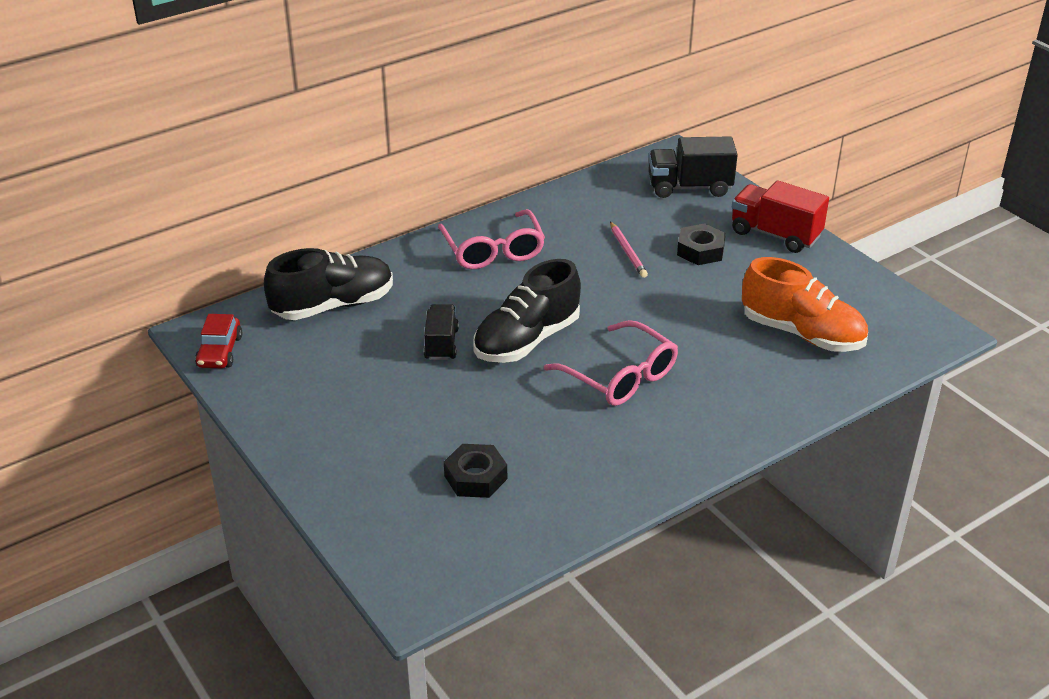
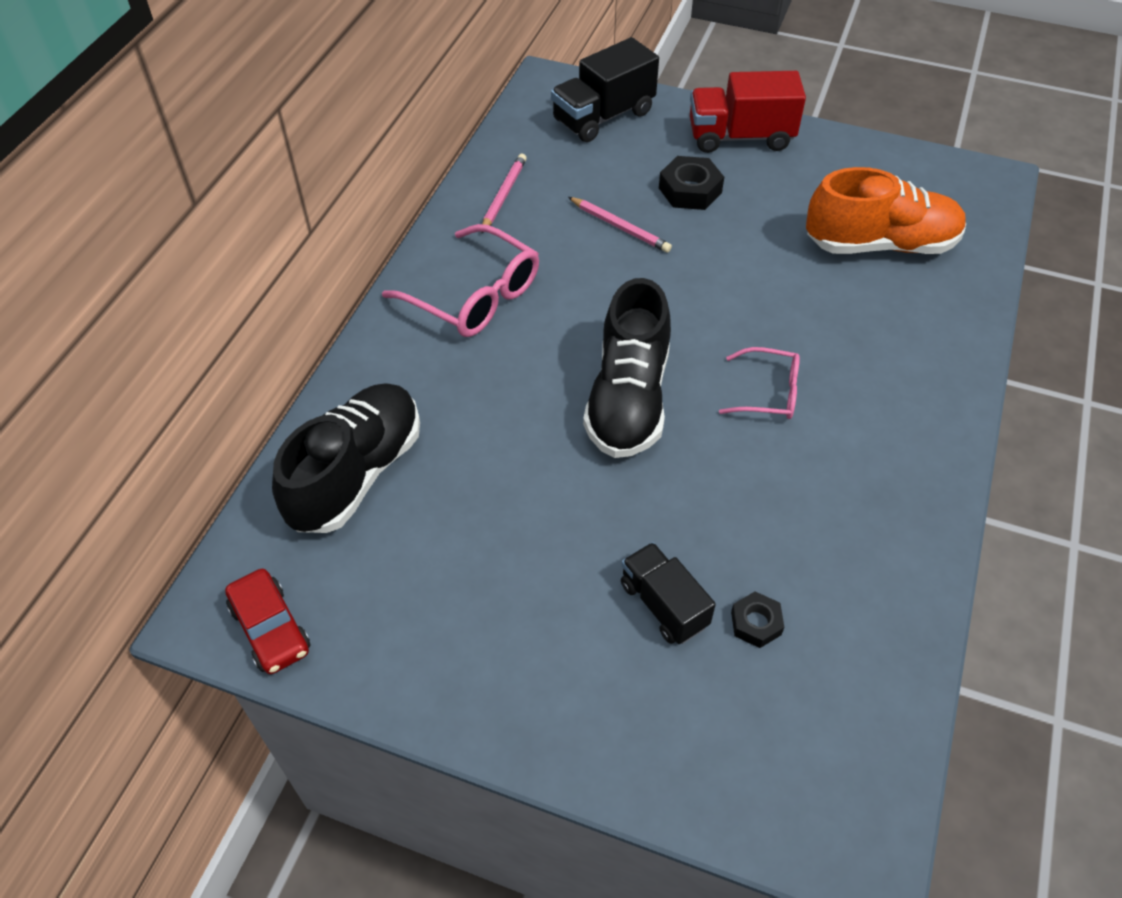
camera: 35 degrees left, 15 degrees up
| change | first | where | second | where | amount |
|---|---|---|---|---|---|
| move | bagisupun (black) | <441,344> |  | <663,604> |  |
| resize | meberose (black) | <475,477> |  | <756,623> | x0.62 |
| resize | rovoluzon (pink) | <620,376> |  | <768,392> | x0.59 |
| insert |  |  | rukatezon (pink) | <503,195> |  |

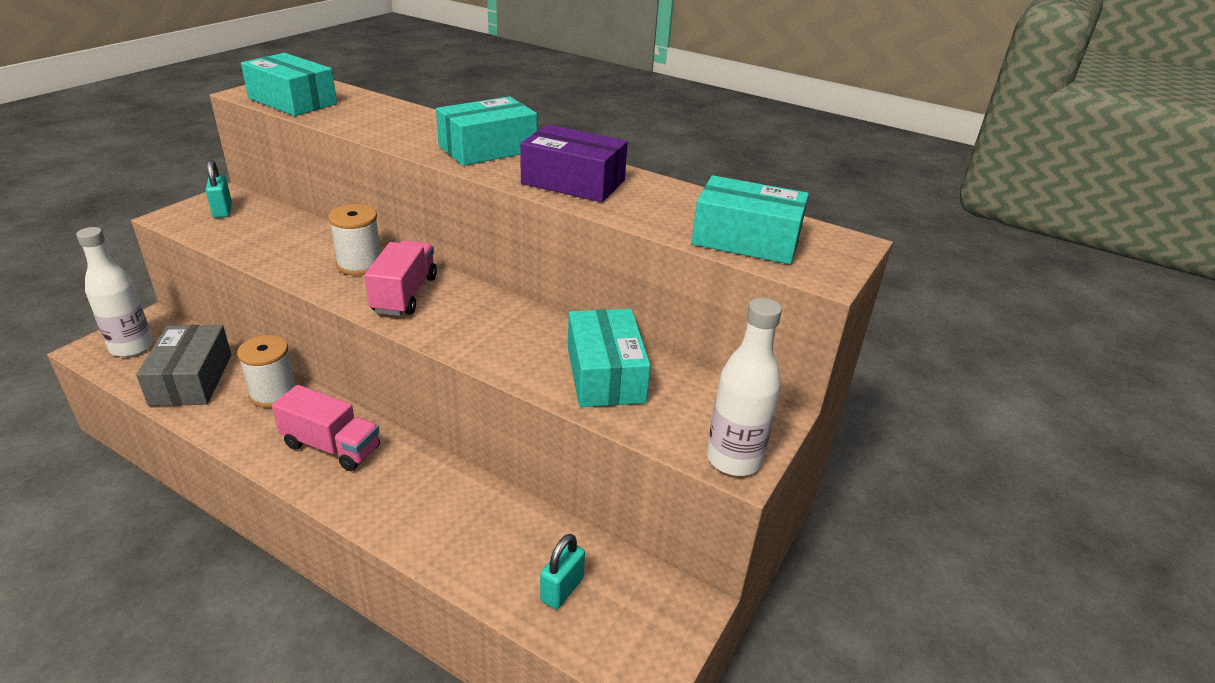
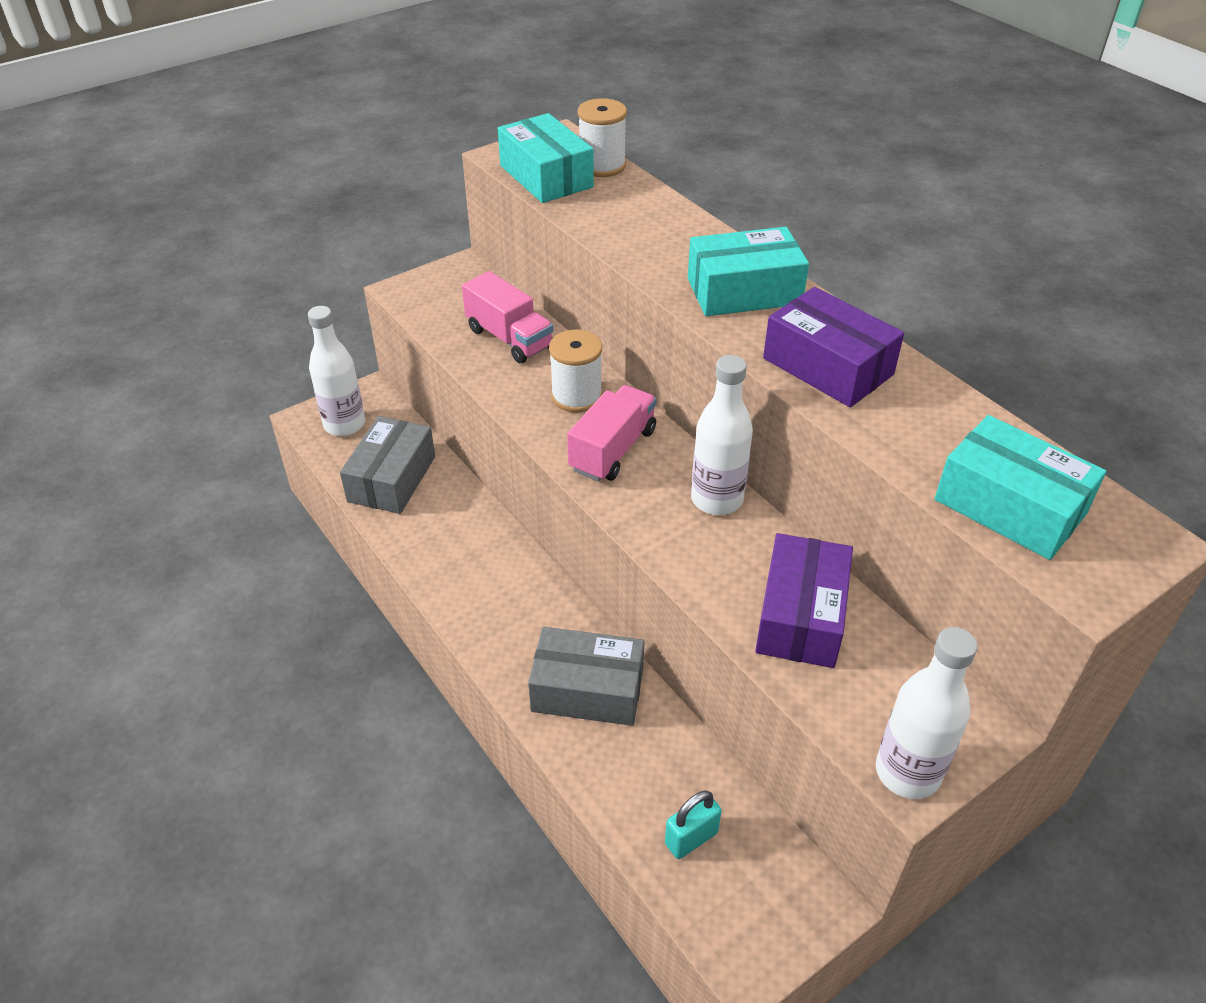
camera: 25 degrees right, 10 degrees up
| change | first | where | second | where | amount |
|---|---|---|---|---|---|
| delete | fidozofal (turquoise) | <222,211> |  |  |  |
| move | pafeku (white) | <273,393> |  | <602,166> |  |
| move | bagisupun (pink) | <331,447> |  | <509,338> |  |
| recolor | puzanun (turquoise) | <605,374> | puzanun (purple) | <801,616> |  |
| insert |  |  | puzanun (grey) | <587,690> |  |
| insert |  |  | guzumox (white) | <717,499> |  |

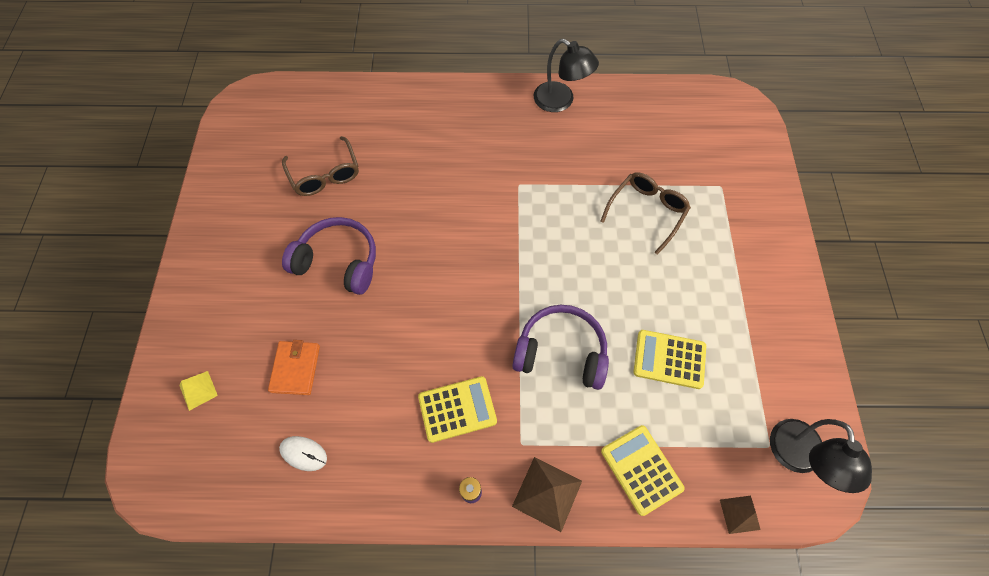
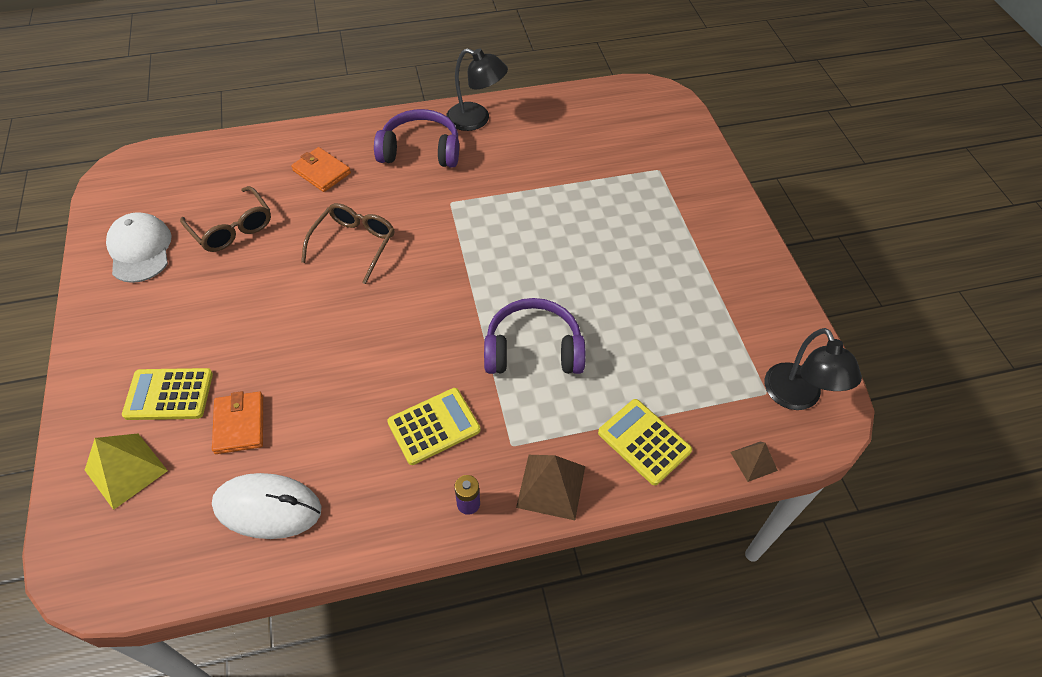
camera: 15 degrees left, 10 degrees down
| change | first | where | second | where | amount |
|---|---|---|---|---|---|
| resize | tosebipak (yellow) | <198,390> |  | <126,470> | x1.67 |
| resize | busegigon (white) | <303,453> |  | <267,507> | x1.85 |
| move | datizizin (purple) | <338,261> |  | <420,150> |  |
| move | rovoluzon (brown) | <647,211> |  | <354,244> |  |
| move | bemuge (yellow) | <669,359> |  | <169,394> |  |
| insert |  |  | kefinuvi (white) | <140,250> |  |
| insert |  |  | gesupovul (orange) | <321,172> |  |

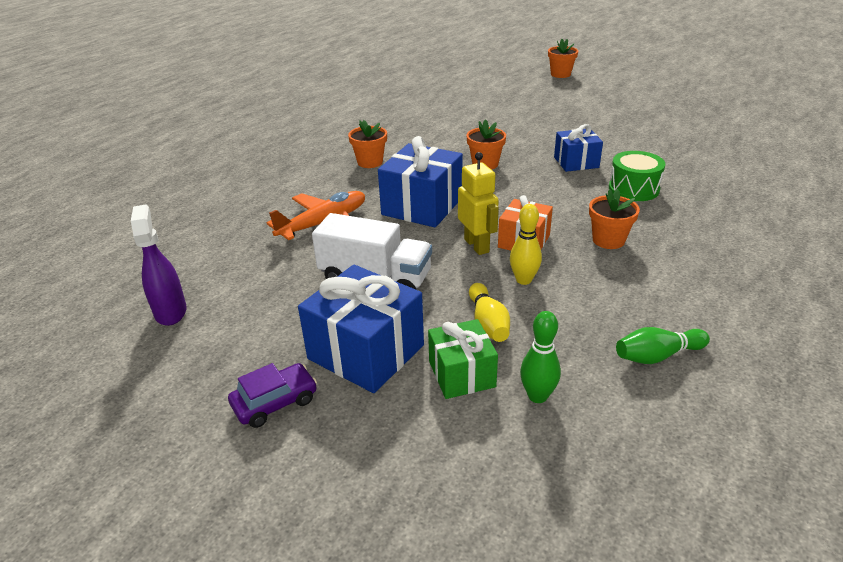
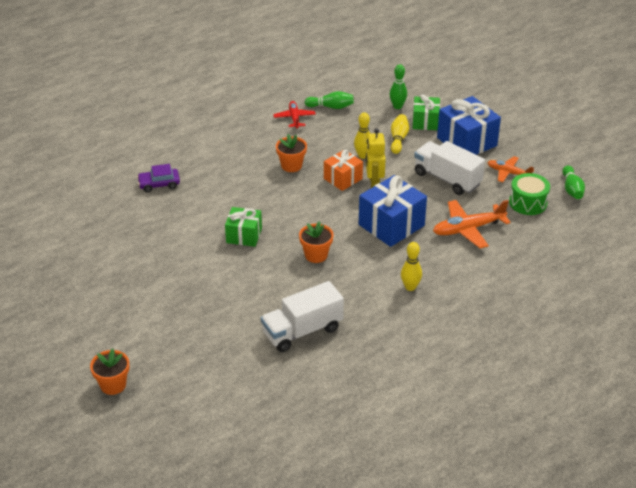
camera: 160 degrees left, 5 degrees up
| change | first | where | second | where | amount |
|---|---|---|---|---|---|
| replace | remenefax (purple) | <170,312> | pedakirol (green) | <572,189> |  |
| move | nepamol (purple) | <275,402> |  | <159,184> |  |
| replace | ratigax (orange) | <370,162> | pedakirol (yellow) | <410,287> |  |
| recolor | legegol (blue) | <576,162> | legegol (green) | <244,235> |  |
| move | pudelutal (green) | <633,189> |  | <528,203> |  |
| insert |  |  | bagisupun (white) | <302,331> |  |
| insert |  |  | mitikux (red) | <294,118> |  |
| insert |  |  | mitikux (orange) | <508,173> |  |

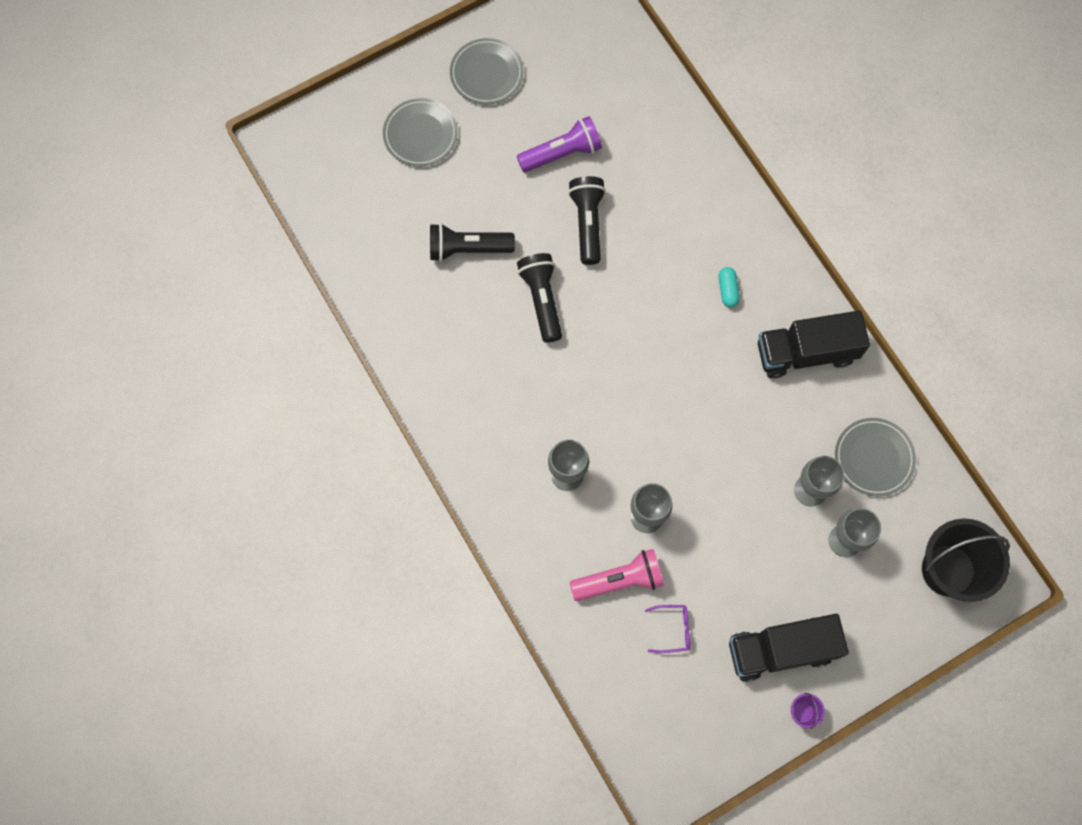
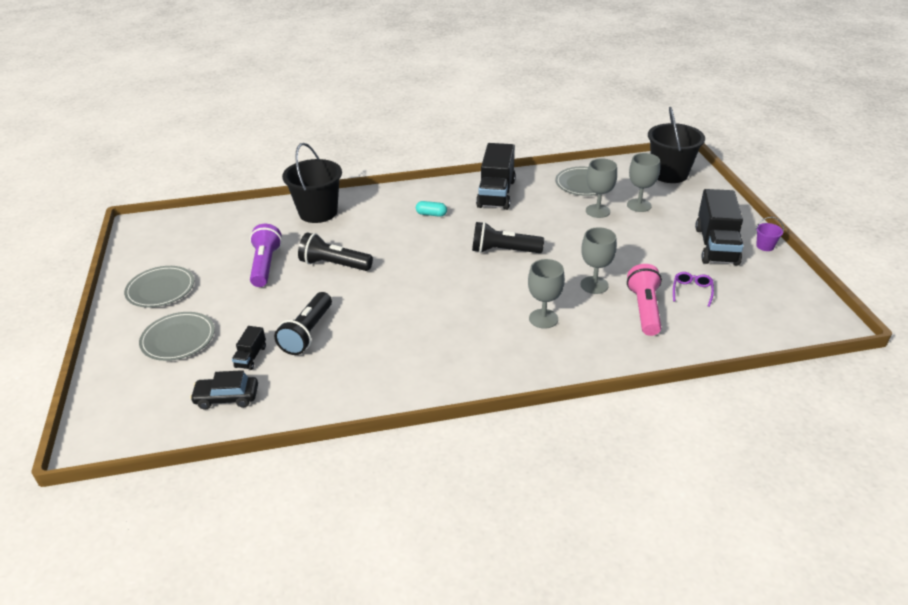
camera: 70 degrees left, 35 degrees down
| change | first | where | second | where | amount |
|---|---|---|---|---|---|
| move | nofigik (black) | <542,300> |  | <503,251> |  |
| insert |  |  | nepamol (black) | <227,397> |  |
| insert |  |  | bagisupun (black) | <251,357> |  |
| insert |  |  | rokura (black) | <318,212> |  |

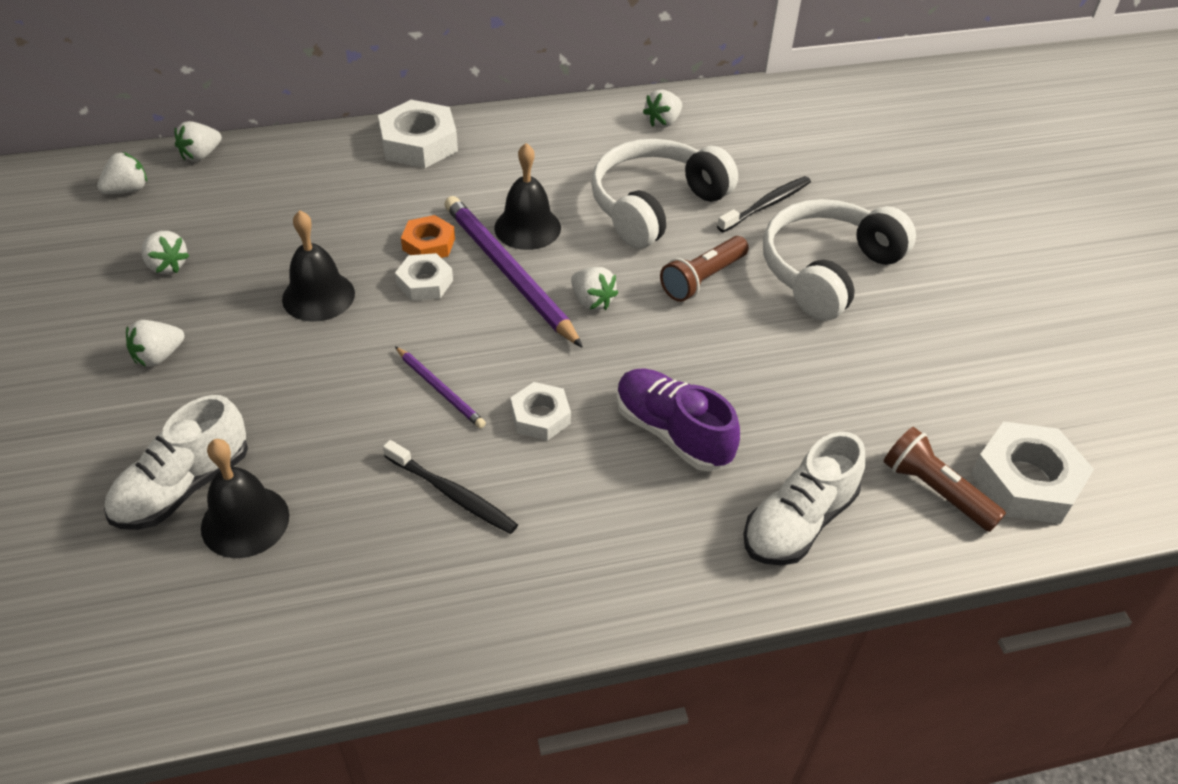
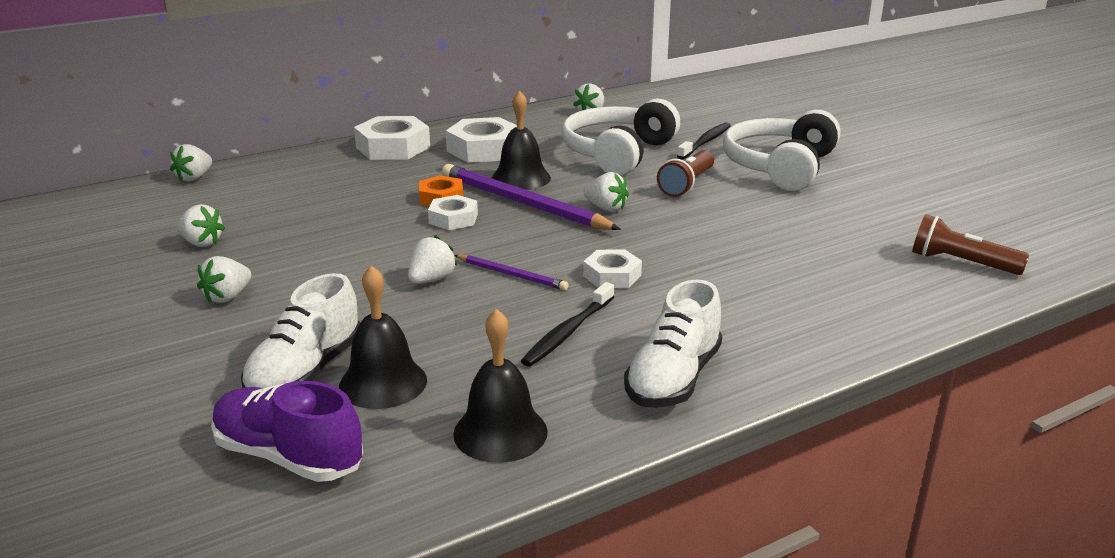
camera: 15 degrees left, 20 degrees down
| change | first | where | second | where | amount |
|---|---|---|---|---|---|
| move | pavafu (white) | <128,190> |  | <431,280> |  |
| move | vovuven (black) | <318,296> |  | <500,432> |  |
| rotate | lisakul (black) | <452,494> |  | <568,332> | 105 degrees clockwise |
| move | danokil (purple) | <672,433> |  | <288,457> |  |
| move | danokil (white) | <798,522> |  | <673,379> |  |
| move | meberose (white) | <1026,481> |  | <484,149> |  |

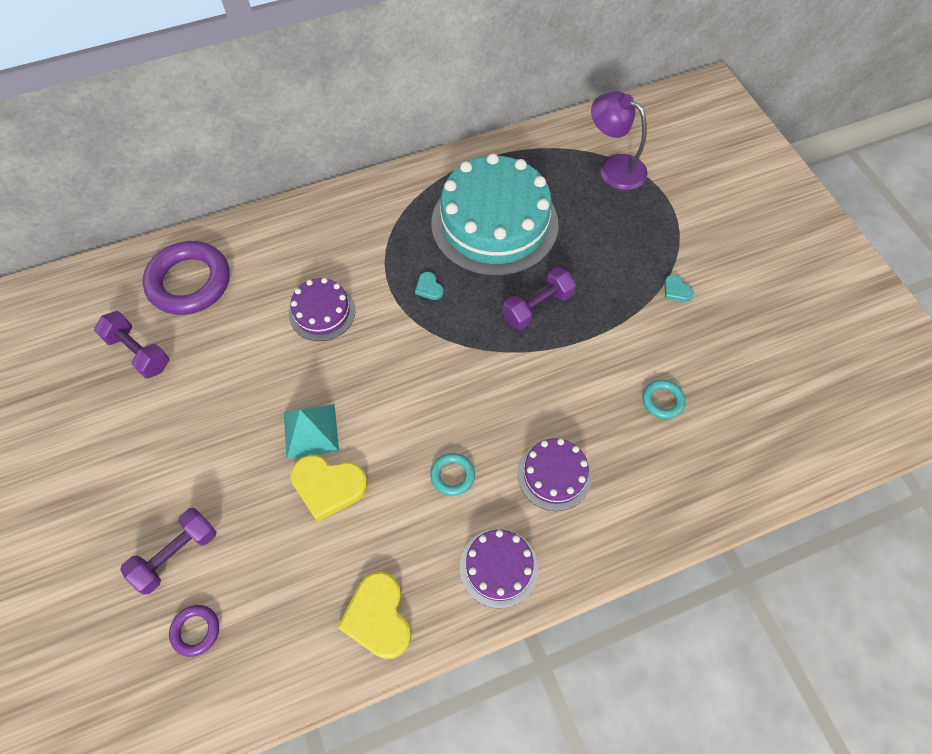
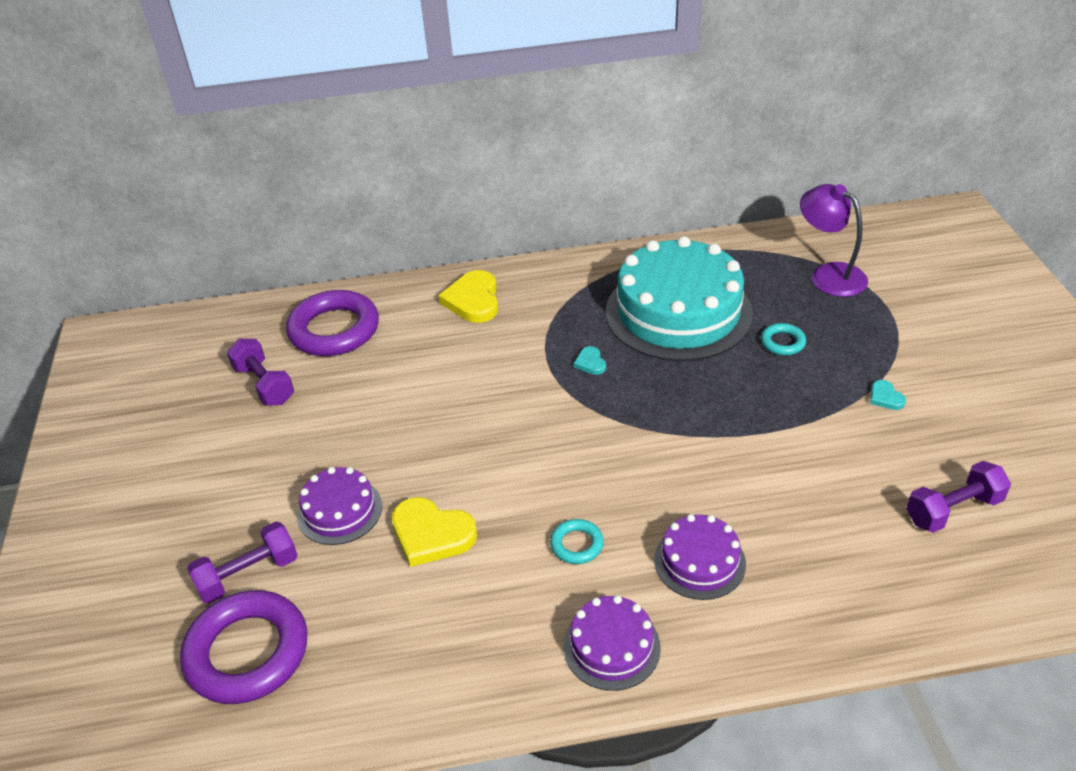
camera: 15 degrees right, 20 degrees down
| change | first | where | second | where | amount |
|---|---|---|---|---|---|
| resize | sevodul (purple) | <196,631> |  | <247,652> | x2.17 |
| delete | tosebipak (turquoise) | <311,431> |  |  |  |
| move | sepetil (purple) | <322,312> |  | <339,511> |  |
| move | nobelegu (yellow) | <378,617> |  | <473,300> |  |
| move | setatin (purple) | <537,307> |  | <953,510> |  |
| move | sevodul (turquoise) | <662,401> |  | <782,342> |  |

